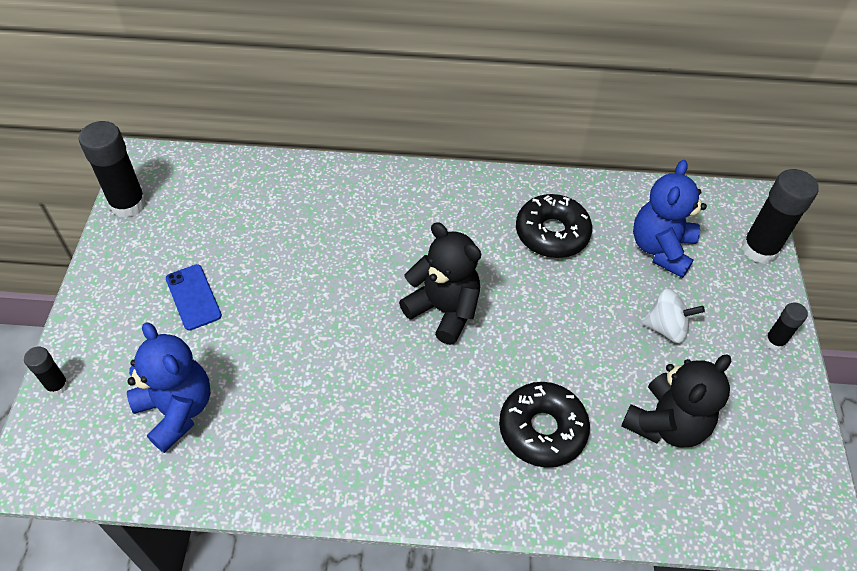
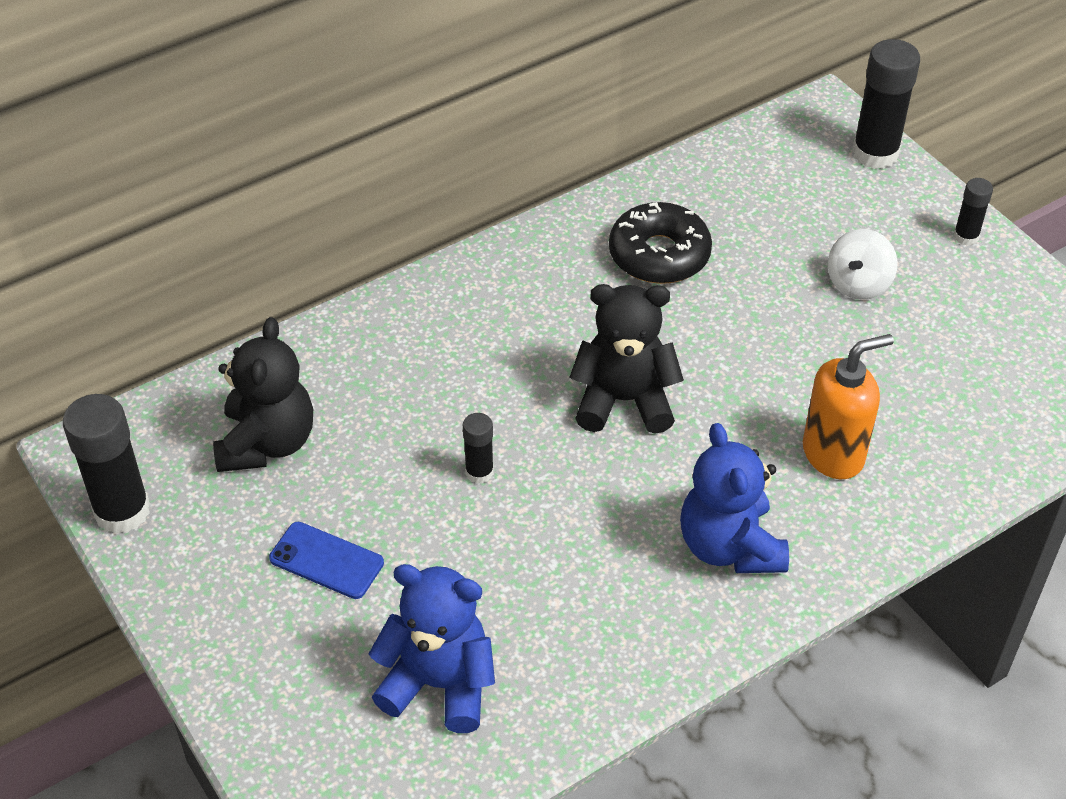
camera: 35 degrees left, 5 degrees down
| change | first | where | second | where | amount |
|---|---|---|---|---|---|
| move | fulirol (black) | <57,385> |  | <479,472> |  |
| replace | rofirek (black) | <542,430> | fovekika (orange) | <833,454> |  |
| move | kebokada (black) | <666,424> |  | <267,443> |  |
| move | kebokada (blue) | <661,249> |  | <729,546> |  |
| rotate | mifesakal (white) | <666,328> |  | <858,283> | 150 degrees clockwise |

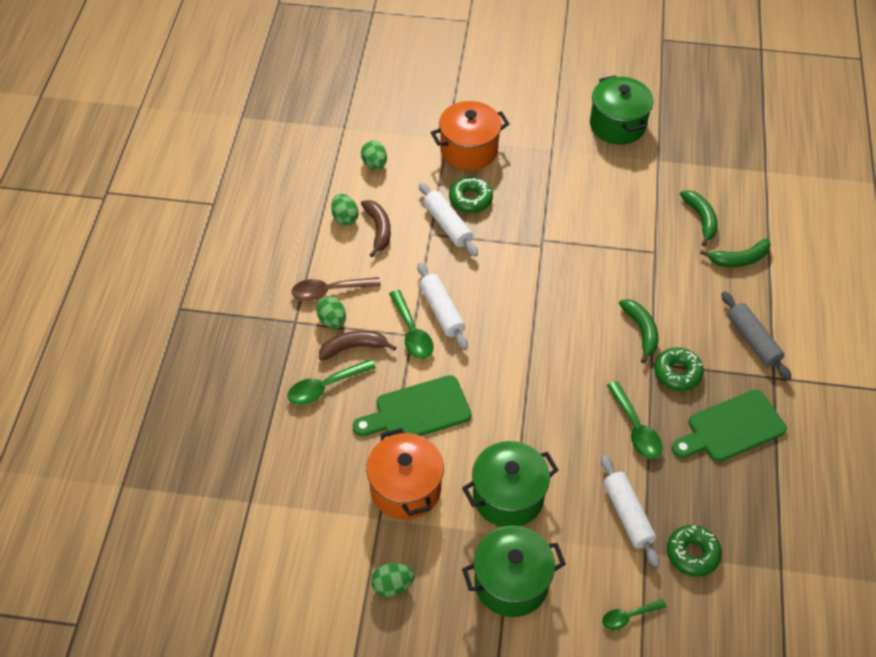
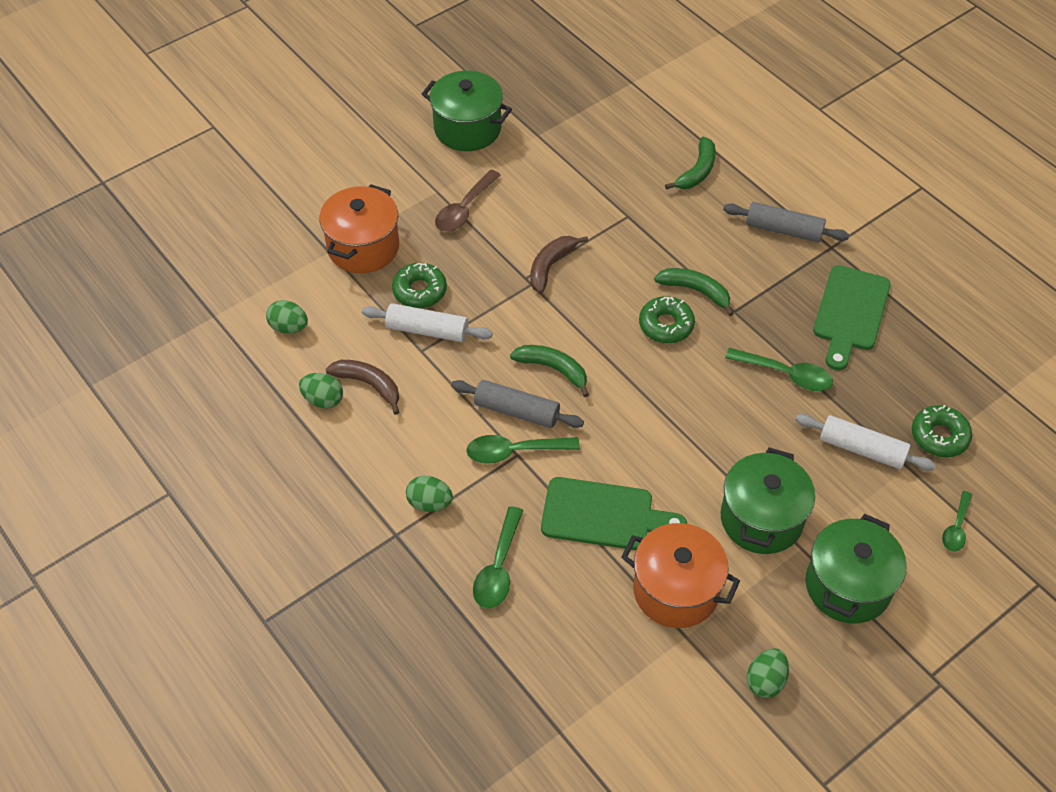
camera: 45 degrees left, 0 degrees up
| change | first | where | second | where | amount |
|---|---|---|---|---|---|
| move | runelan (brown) | <329,291> |  | <464,209> |  |
| move | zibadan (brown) | <353,347> |  | <550,266> |  |
| rotate | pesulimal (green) | <418,411> |  | <604,515> | 105 degrees counterclockwise |
| rotate | runelan (green) | <412,332> |  | <514,451> | 150 degrees clockwise |
| recolor | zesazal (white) | <441,311> | zesazal (grey) | <516,411> |  |
| move | rofirek (green) | <677,373> |  | <666,325> |  |
| move | zibadan (green) | <701,219> |  | <553,369> |  |

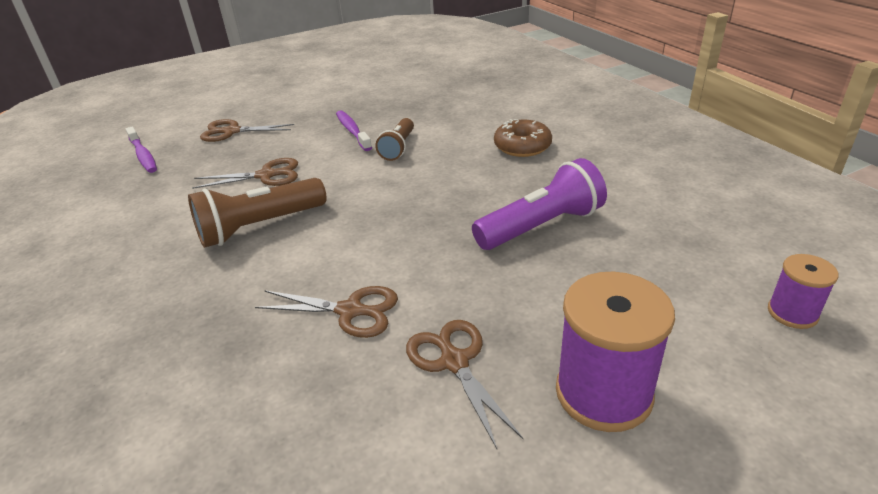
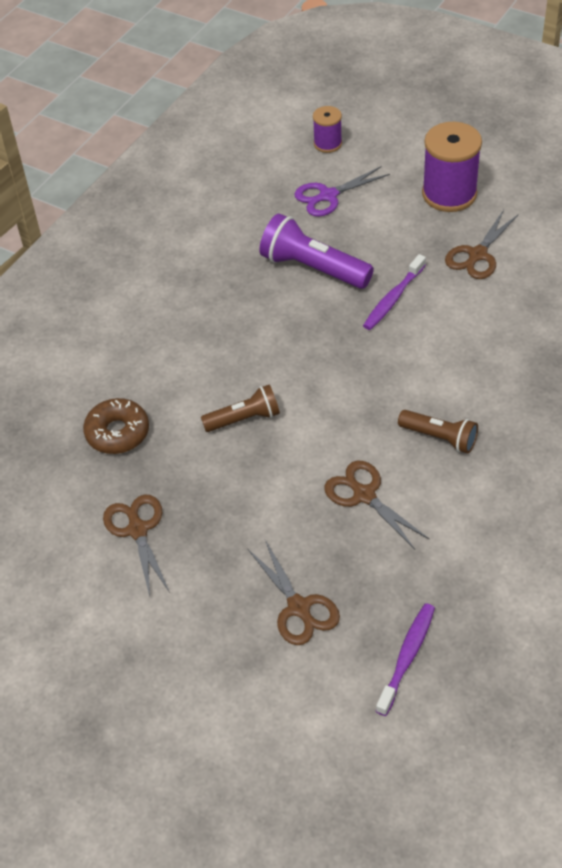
camera: 120 degrees left, 15 degrees up
| change | first | where | second | where | amount |
|---|---|---|---|---|---|
| resize | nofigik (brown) | <259,227> |  | <440,438> | x0.62 |
| move | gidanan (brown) | <351,311> |  | <137,529> |  |
| move | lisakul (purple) | <352,131> |  | <393,298> |  |
| move | rofirek (brown) | <522,146> |  | <117,433> |  |
| insert |  |  | gidanan (purple) | <327,196> |  |

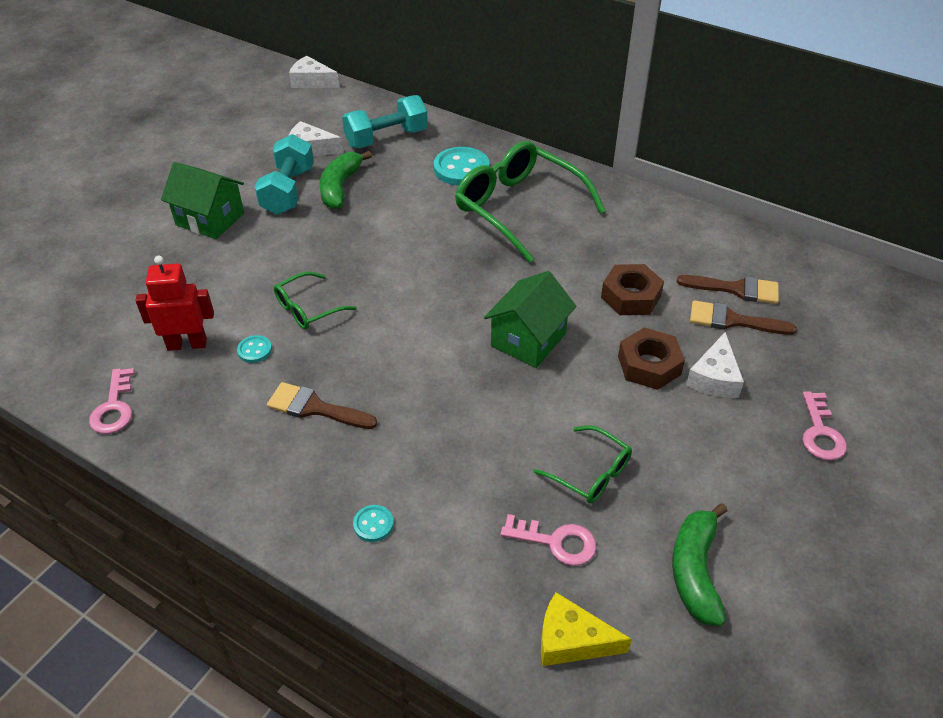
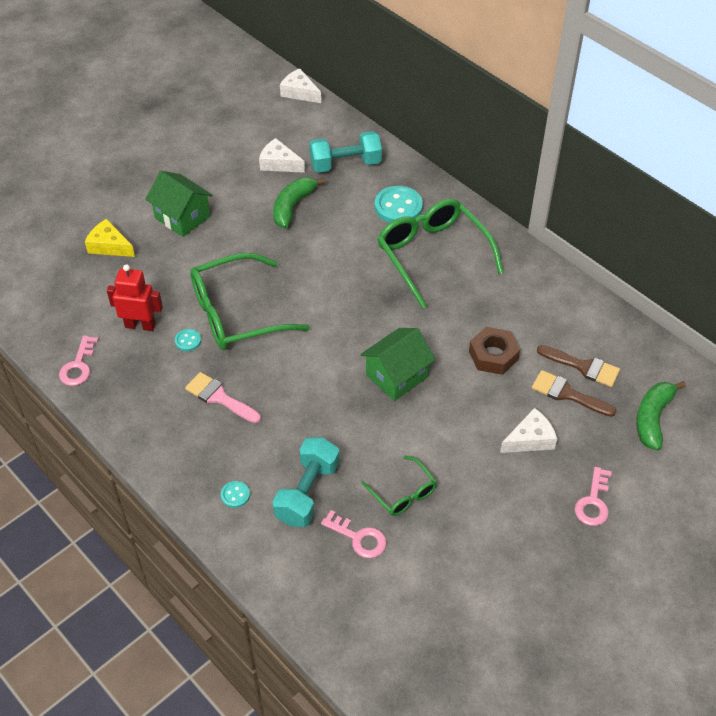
camera: 15 degrees right, 5 degrees up
| change | first | where | second | where | amount |
|---|---|---|---|---|---|
| move | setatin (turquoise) | <288,191> |  | <307,492> |  |
| recolor | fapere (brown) | <315,408> | fapere (pink) | <219,397> |  |
| resize | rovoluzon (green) | <308,309> |  | <237,314> | x1.99 |
| move | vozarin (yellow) | <571,640> |  | <109,246> |  |
| delete | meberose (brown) | <649,365> |  |  |  |
| move | zibadan (green) | <695,571> |  | <653,418> |  |
| rotate | vozarin (white) | <714,378> |  | <530,439> | 150 degrees counterclockwise |

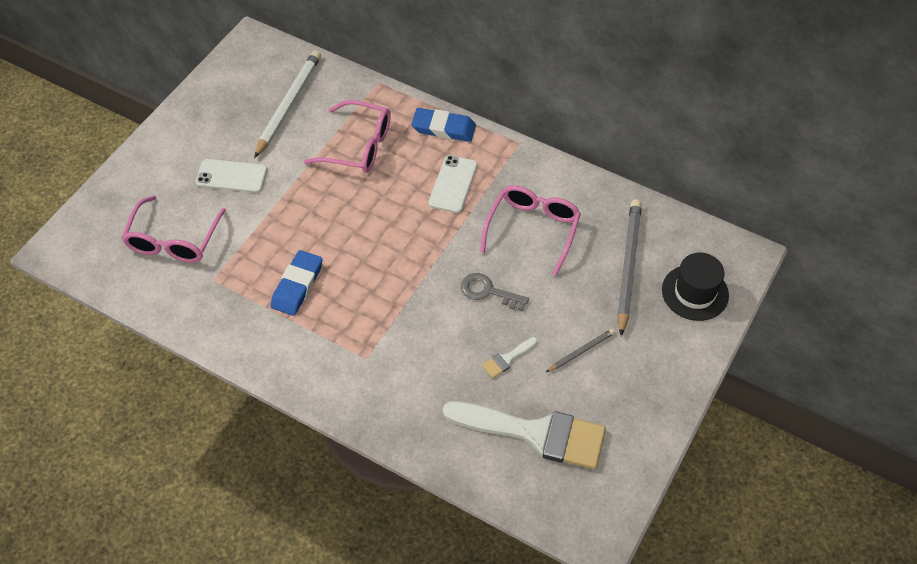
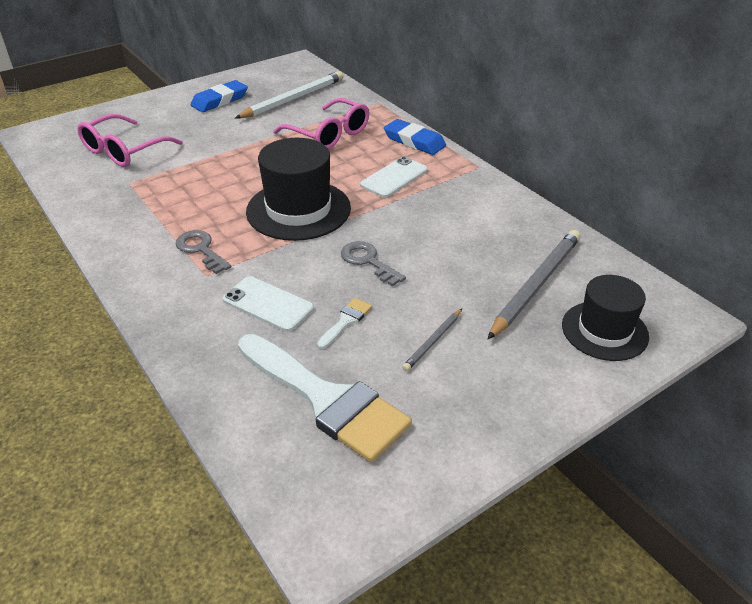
camera: 25 degrees right, 15 degrees down
| change | first | where | second | where | amount |
|---|---|---|---|---|---|
| move | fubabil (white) | <231,176> |  | <268,304> |  |
| move | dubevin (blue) | <297,285> |  | <220,100> |  |
| delete | rovoluzon (pink) | <532,230> |  |  |  |
| rotate | fapere (white) | <507,359> |  | <346,321> | 135 degrees clockwise |
| rotate | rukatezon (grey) | <581,351> |  | <433,341> | 135 degrees clockwise |
| insert |  |  | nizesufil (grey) | <201,250> |  |
| insert |  |  | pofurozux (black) | <298,210> |  |

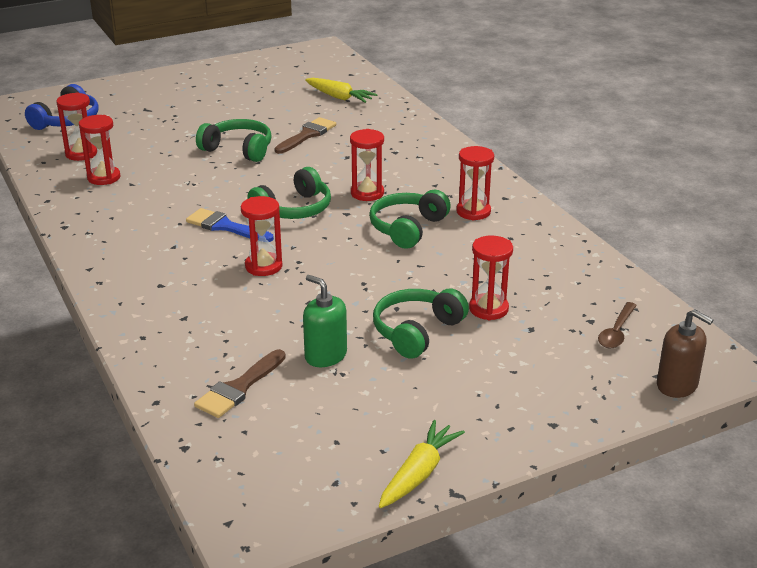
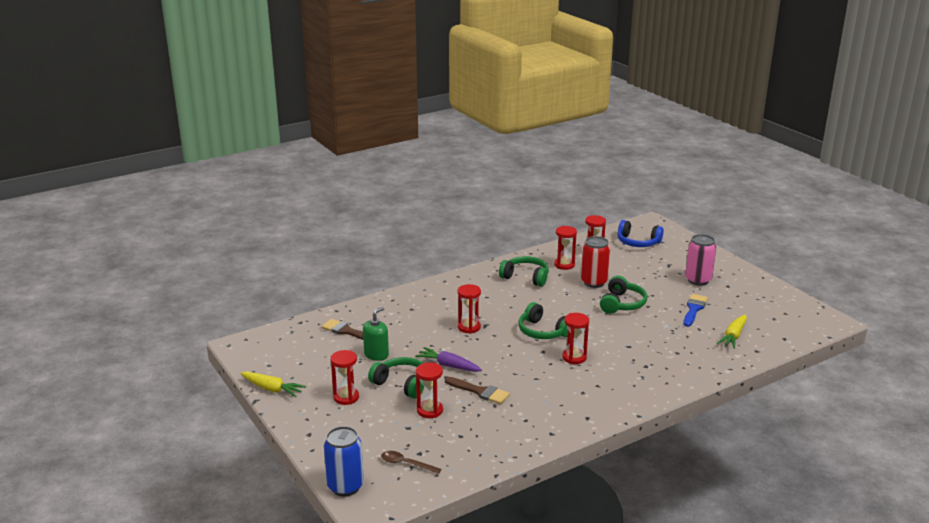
camera: 85 degrees right, 5 degrees down
| change | first | where | second | where | amount |
|---|---|---|---|---|---|
| move | fapere (blue) | <225,226> |  | <694,309> |  |
| move | fapere (brown) | <307,135> |  | <480,392> |  |
| move | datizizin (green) | <407,228> |  | <525,277> |  |
| move | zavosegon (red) | <473,212> |  | <346,397> |  |
| replace | fovekika (brown) | <677,385> | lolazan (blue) | <345,486> |  |
| insert |  |  | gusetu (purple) | <448,365> |  |
| insert |  |  | lolazan (red) | <594,282> |  |
| insert |  |  | lolazan (pink) | <698,280> |  |

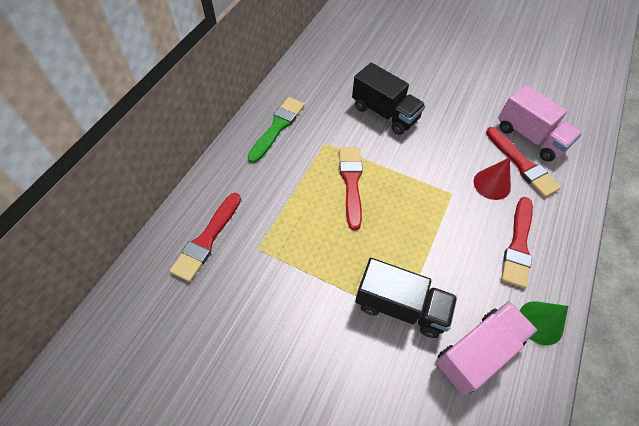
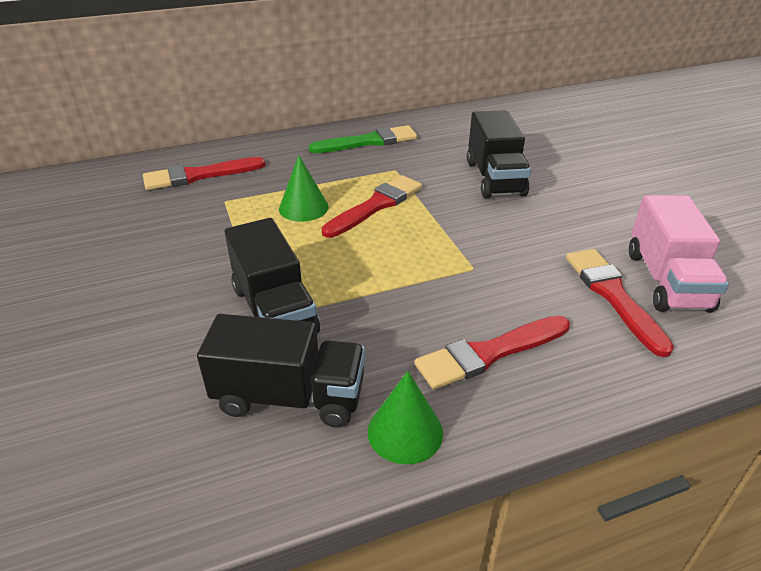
camera: 45 degrees right, 20 degrees down
| change | first | where | second | where | amount |
|---|---|---|---|---|---|
| recolor | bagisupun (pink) | <477,352> | bagisupun (black) | <290,397> |  |
| delete | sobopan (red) | <492,184> |  |  |  |
| rotate | fapere (red) | <522,164> |  | <613,295> | 150 degrees clockwise |
| insert |  |  | sobopan (green) | <303,207> |  |

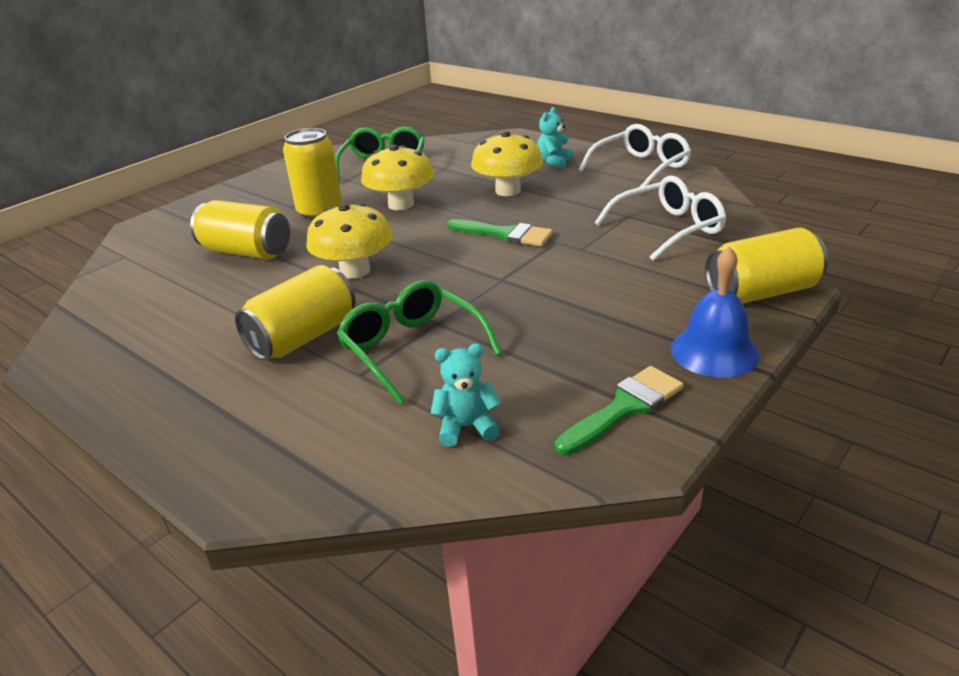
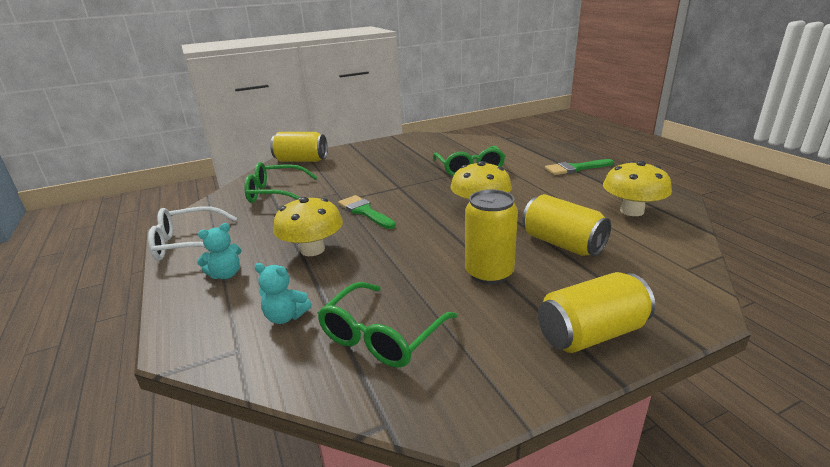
camera: 155 degrees left, 5 degrees down
| change | first | where | second | where | amount |
|---|---|---|---|---|---|
| move | lolazan (yellow) | <303,337> |  | <591,334> |  |
| move | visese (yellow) | <401,204> |  | <632,211> |  |
| move | kebokada (turquoise) | <466,427> |  | <285,317> |  |
| move | fapere (green) | <624,408> |  | <575,168> |  |
| recolor | rovoluzon (white) | <668,229> | rovoluzon (green) | <275,193> |  |
| delete | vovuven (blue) | <714,351> |  |  |  |

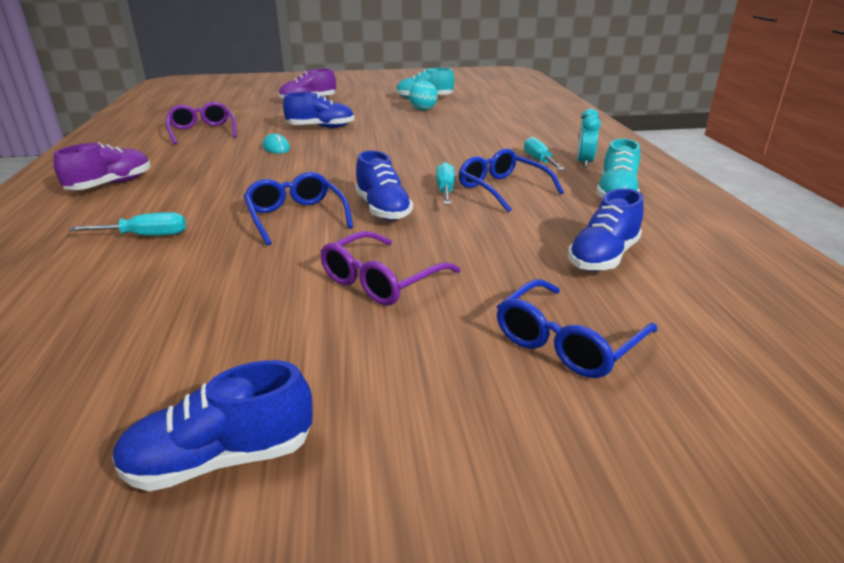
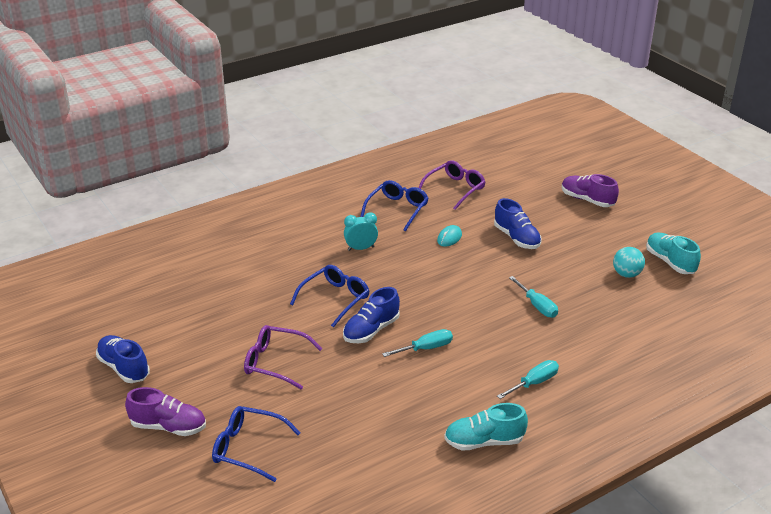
camera: 65 degrees right, 5 degrees up
| change | first | where | second | where | amount |
|---|---|---|---|---|---|
| move | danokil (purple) | <111,185> |  | <168,426> |  |
| move | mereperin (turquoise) | <145,236> |  | <537,306> |  |
| move | rovoluzon (blue) | <502,189> |  | <397,209> |  |
| delete | danokil (blue) | <603,257> |  |  |  |
| move | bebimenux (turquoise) | <584,163> |  | <361,248> |  |

